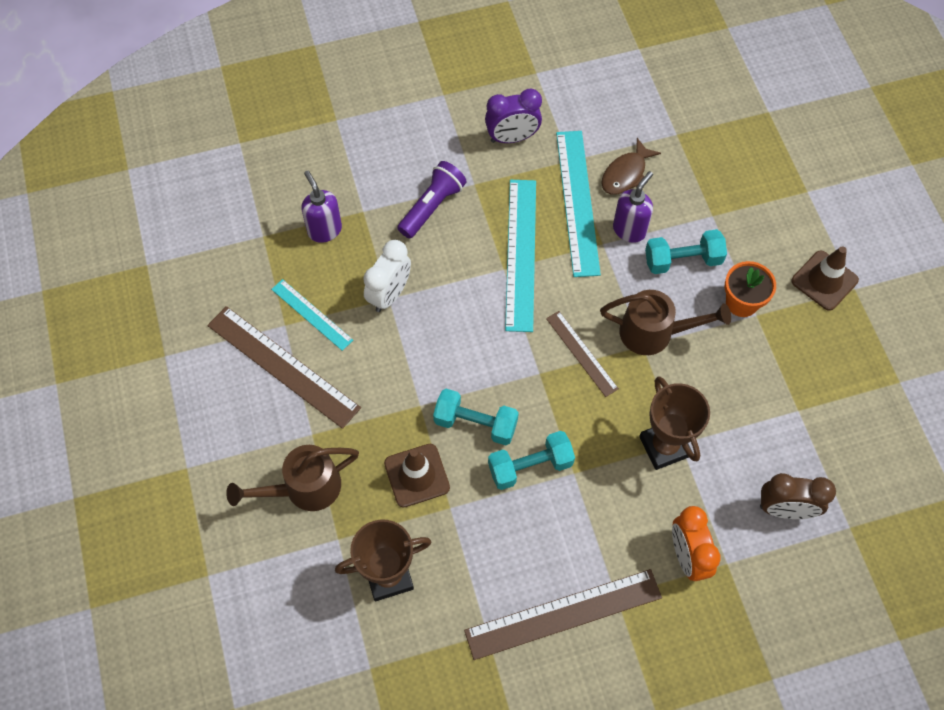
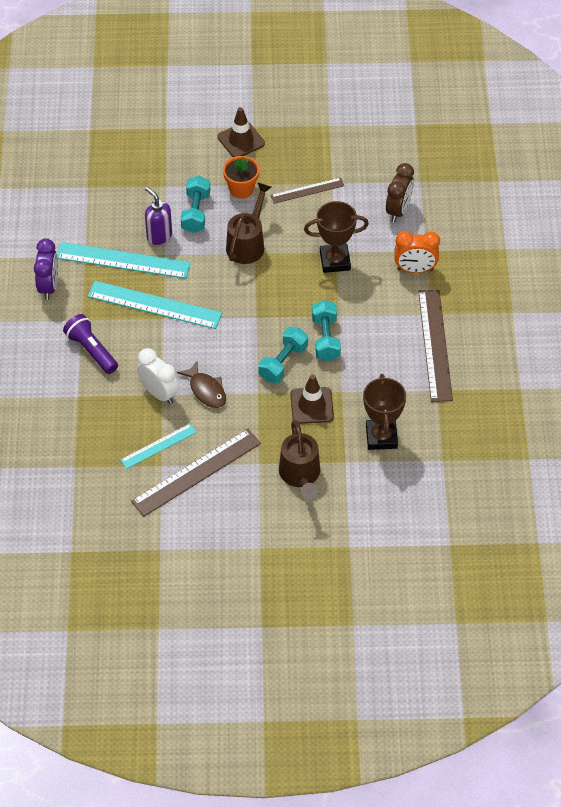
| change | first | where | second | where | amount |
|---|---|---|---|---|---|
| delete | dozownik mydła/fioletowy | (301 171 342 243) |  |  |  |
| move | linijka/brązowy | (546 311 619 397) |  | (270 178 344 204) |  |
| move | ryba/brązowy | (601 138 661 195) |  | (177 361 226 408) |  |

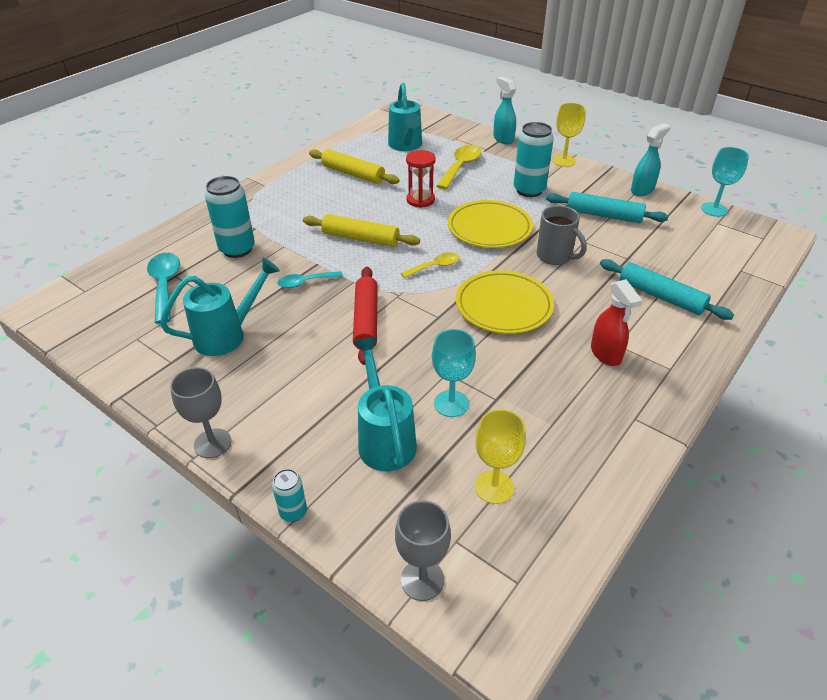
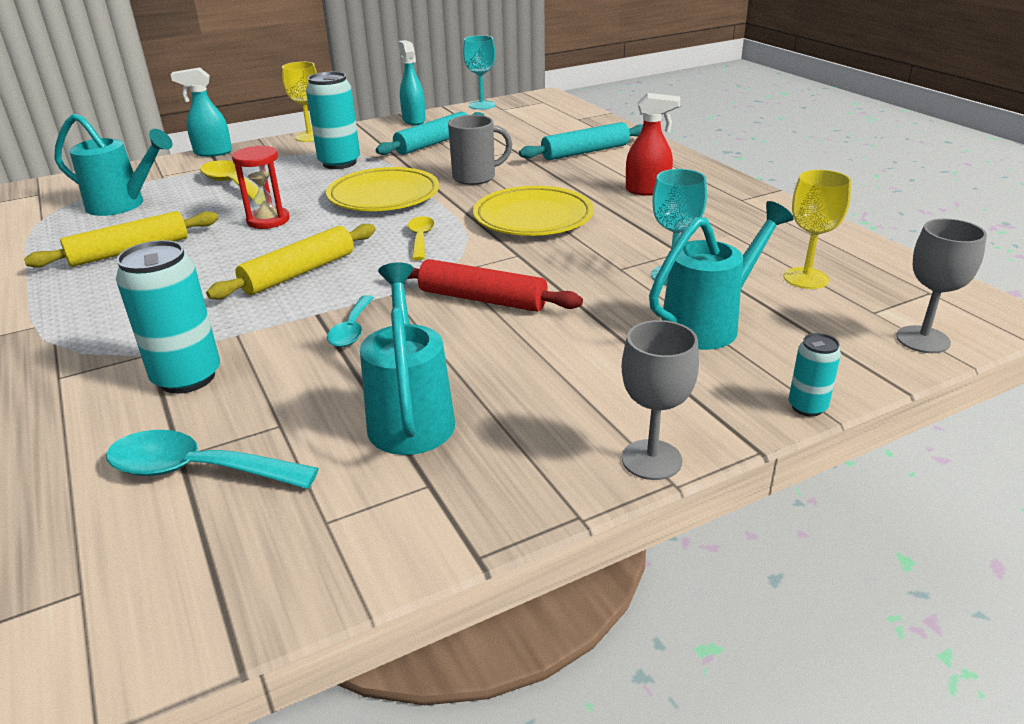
| change | first | where | second | where | amount |
|---|---|---|---|---|---|
| rotate | konewka/turkusowy | (354 337 417 471) |  | (649 201 794 350) | 135 degrees clockwise |

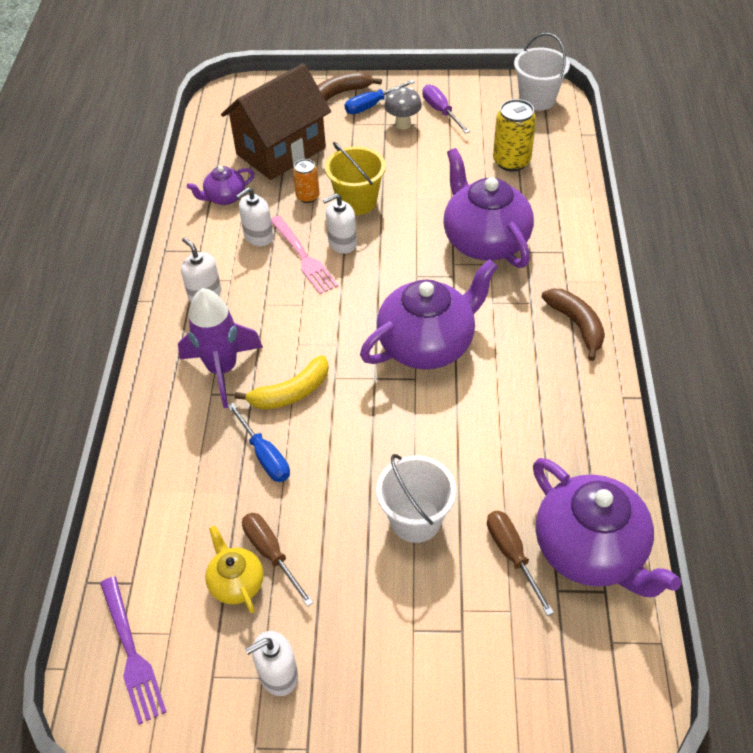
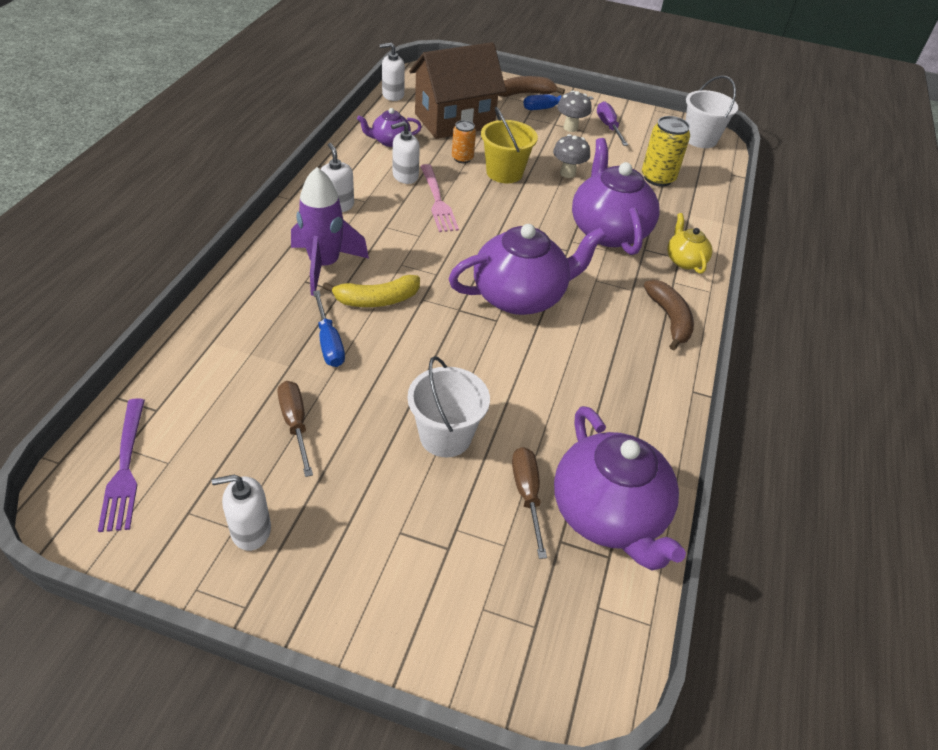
| change | first | where | second | where | amount |
|---|---|---|---|---|---|
| move | imbryk/żółty | (205 526 264 613) |  | (667 213 713 274) |  |
| move | dozownik mydła/biały | (323 193 357 254) |  | (379 43 405 101) |  |
| insert |  |  | grzyb/szary | (553 134 590 178) |  |

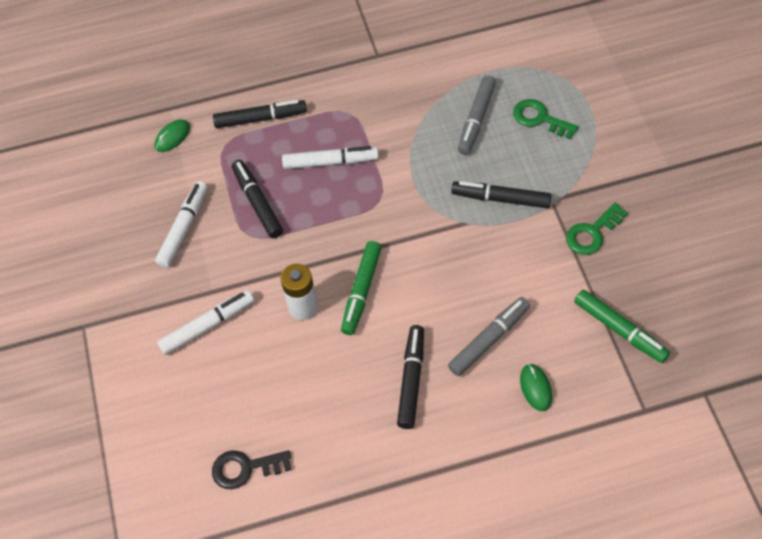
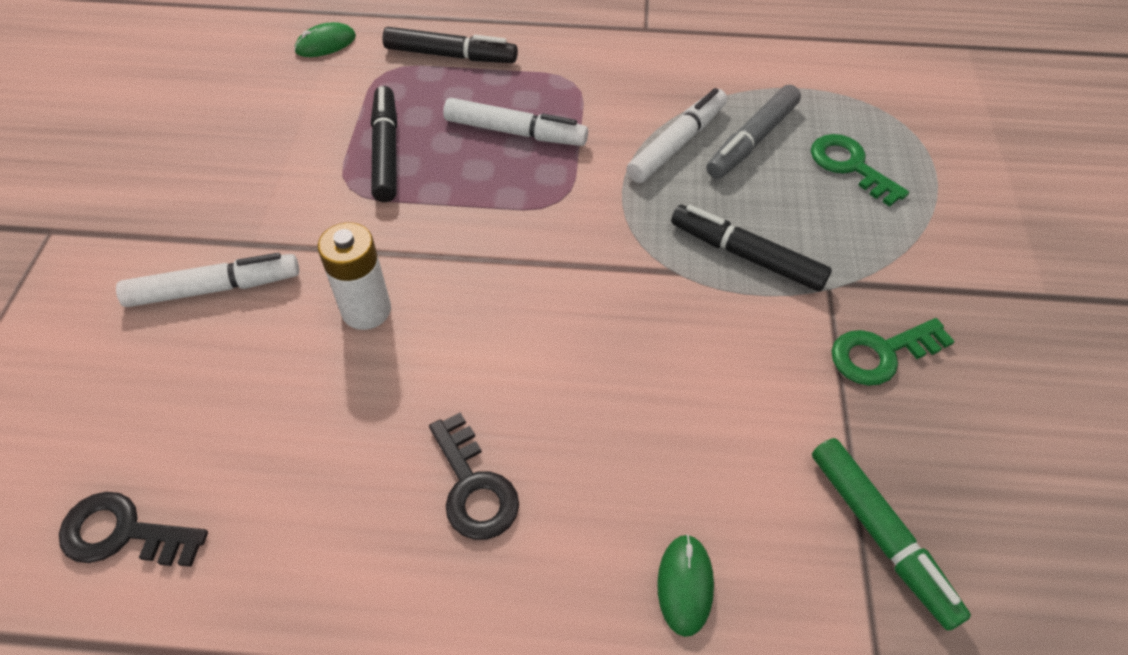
| change | first | where | second | where | amount |
|---|---|---|---|---|---|
| move | flamaster/biały | (155 181 208 268) |  | (626 88 727 183) |  |
| delete | flamaster/zielony | (341 241 382 335) |  |  |  |
| replace | flamaster/czarny | (397 325 424 429) | klucz/czarny | (429 413 519 540) |  |
| delete | flamaster/szary | (448 297 530 376) |  |  |  |

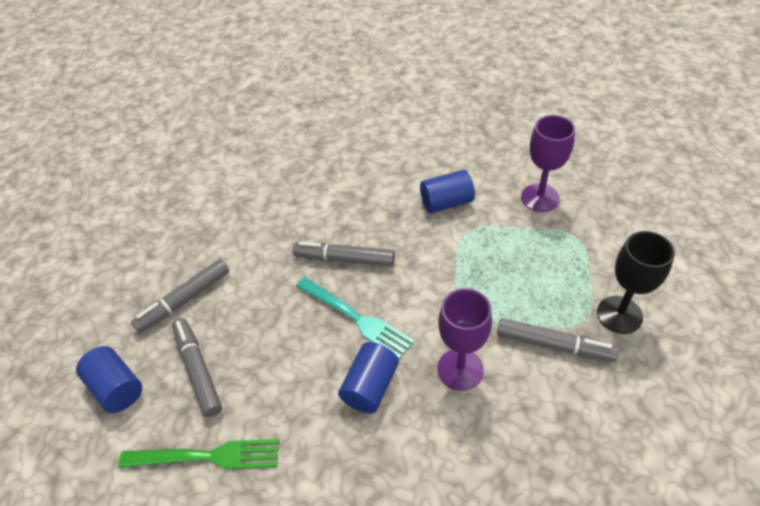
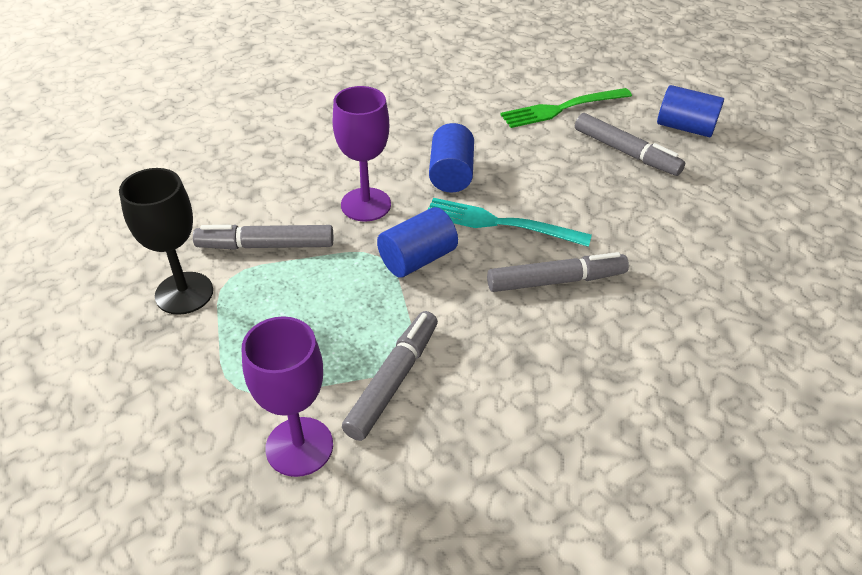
| change | first | where | second | where | amount |
|---|---|---|---|---|---|
| move | flamaster/szary | (131 259 229 333) |  | (342 311 438 441) |  |
| move | walec/niebieski | (420 170 475 213) |  | (377 207 458 277) |  |

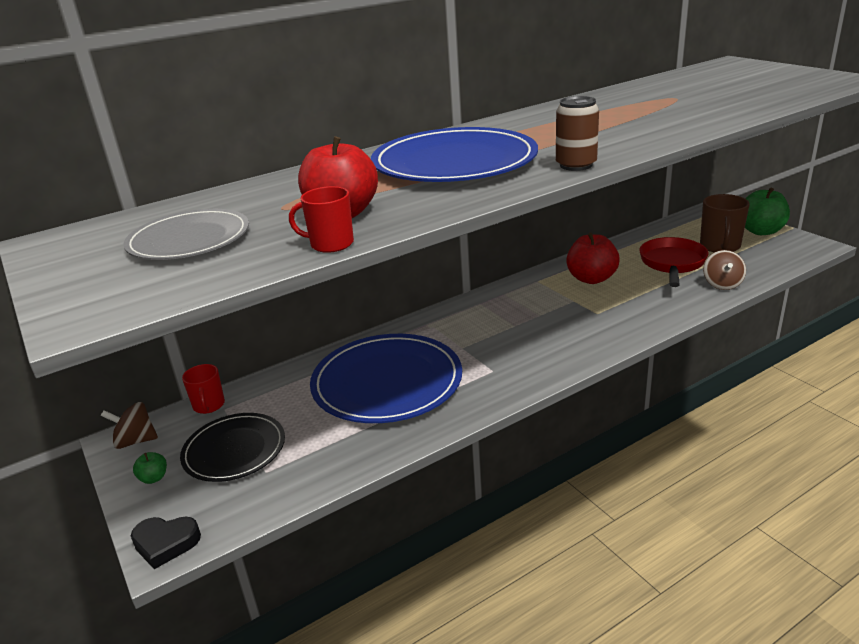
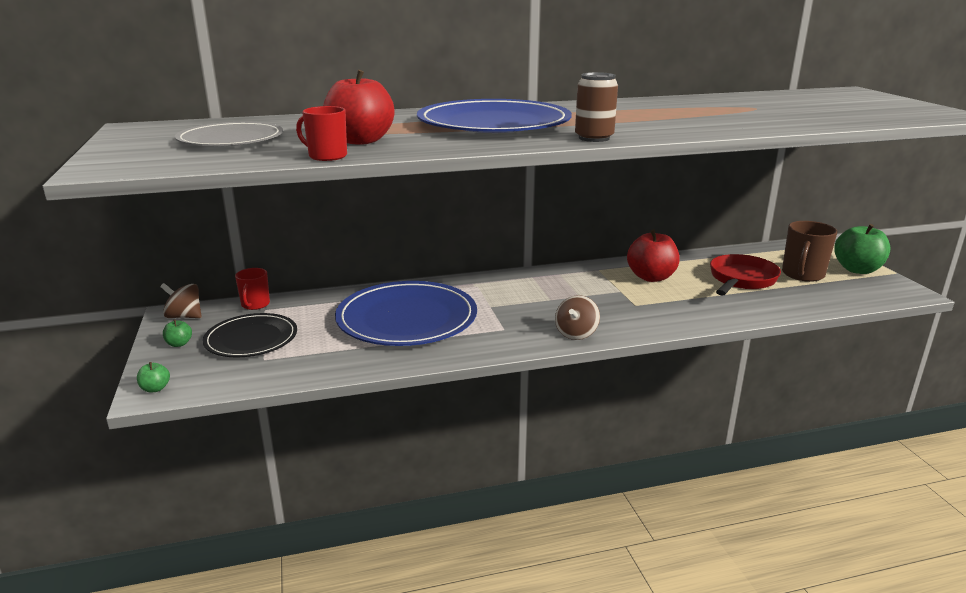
| change | first | where | second | where | amount |
|---|---|---|---|---|---|
| replace | serce/czarny | (131 517 201 569) | jabłko/zielony | (137 362 170 392) |  |
| move | bączek/brązowy | (703 250 746 290) |  | (555 295 600 340) |  |

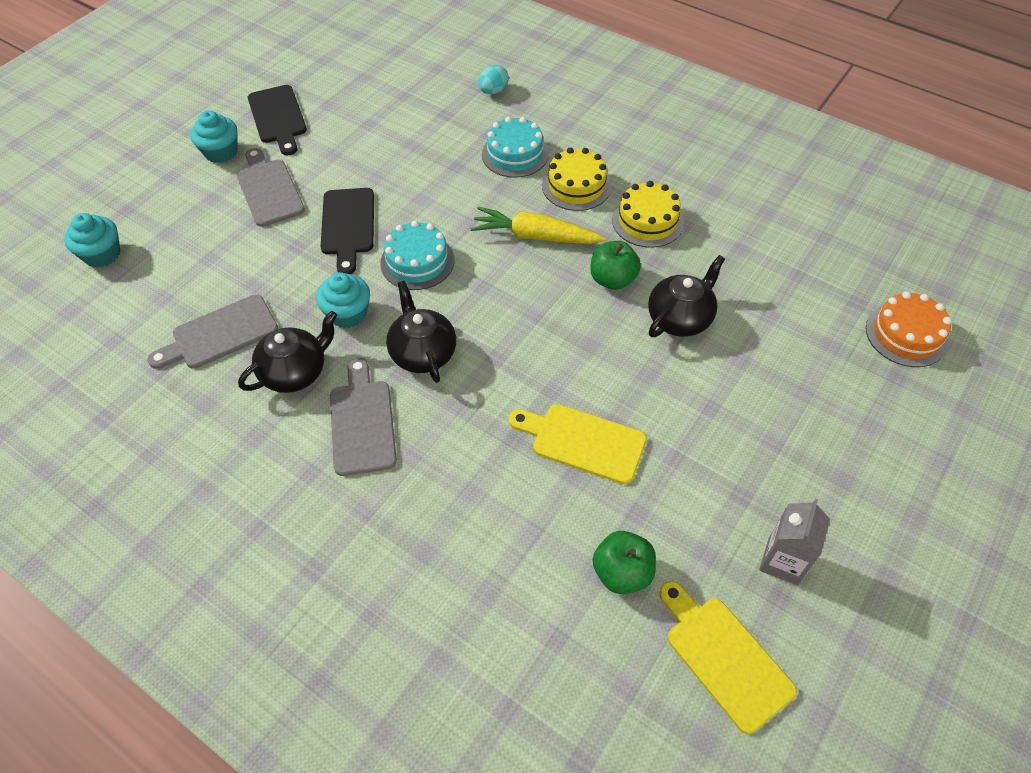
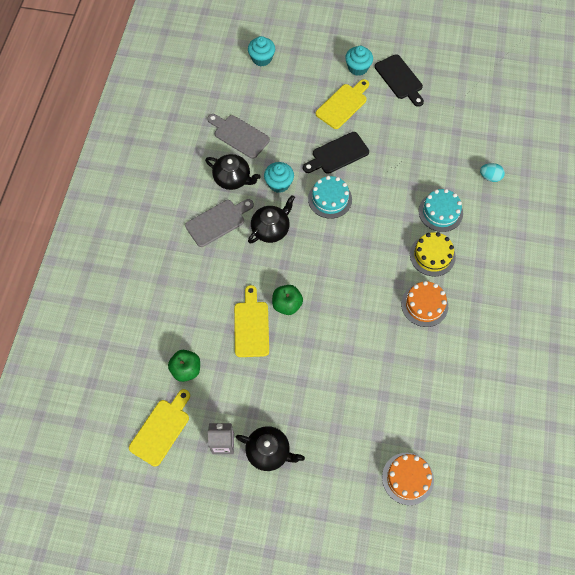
| change | first | where | second | where | amount |
|---|---|---|---|---|---|
| recolor | deska do krojenia/szary | (237 148 305 227) | deska do krojenia/żółty | (316 79 369 129) |  |
| rotate | deska do krojenia/czarny | (248 85 307 156) |  | (375 54 424 107) | 75 degrees counterclockwise |
| delete | marchewka/żółty | (470 207 606 244) |  |  |  |
| move | jabłko/zielony | (590 241 641 290) |  | (272 285 303 315) |  |
| recolor | tort/żółty | (612 181 684 248) | tort/pomarańczowy | (401 281 448 327) |  |
| move | imbryk/czarny | (648 255 725 337) |  | (236 426 305 471) |  |

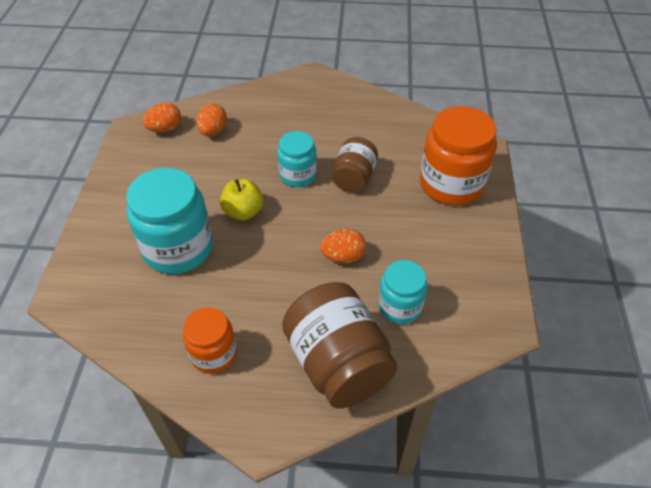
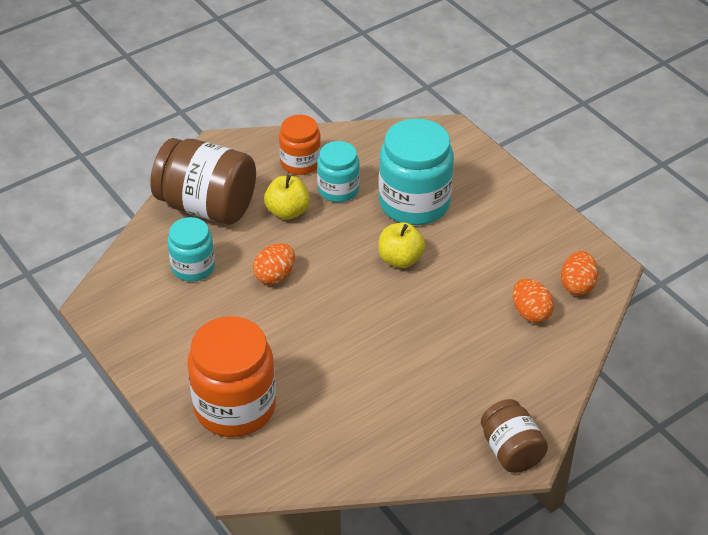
| change | first | where | second | where | amount |
|---|---|---|---|---|---|
| move | słoik/turkusowy | (277 131 317 187) |  | (317 141 360 202) |  |
| move | słoik/brązowy | (332 137 378 193) |  | (481 399 548 473) |  |
| insert |  |  | jabłko/żółty | (264 175 310 220) |  |

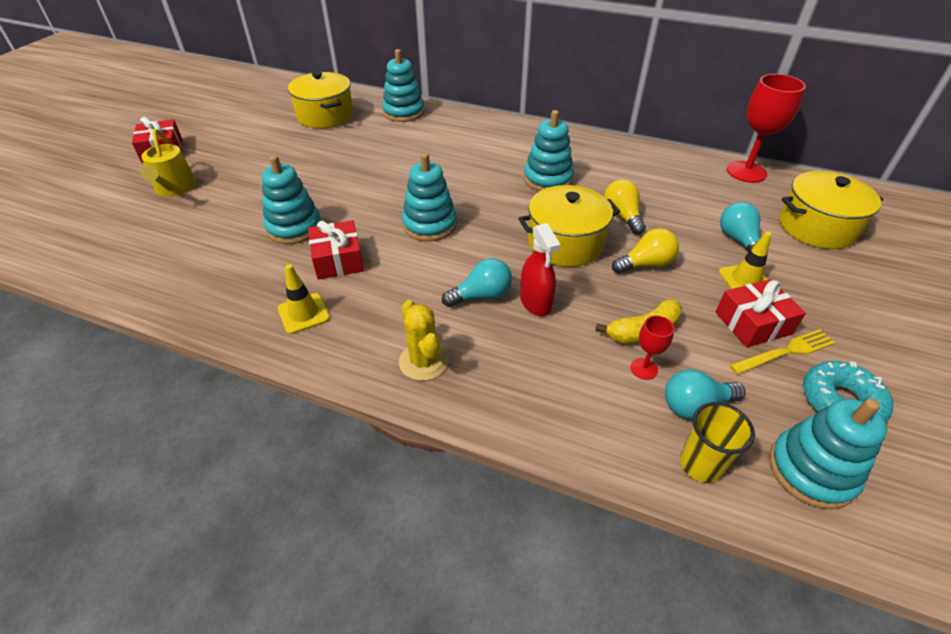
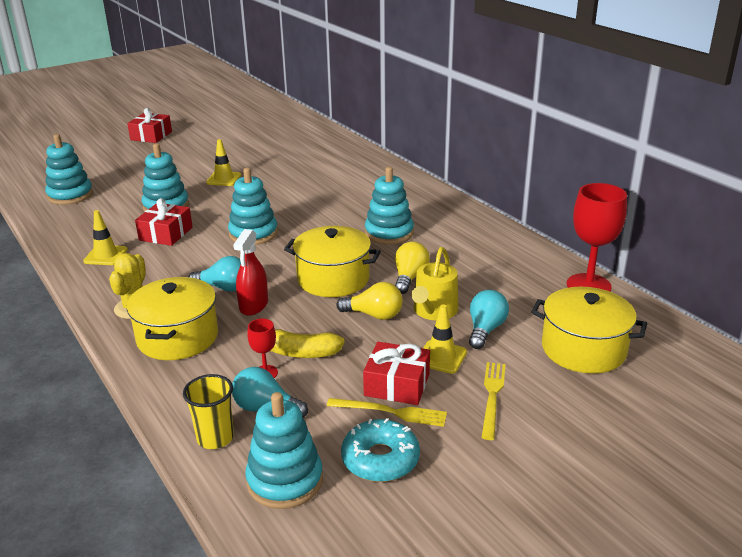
| change | first | where | second | where | amount |
|---|---|---|---|---|---|
| move | konewka/żółty | (141 129 196 197) |  | (411 247 459 320) |  |
| move | garnek/żółty | (288 71 354 129) |  | (127 277 218 360) |  |
| move | zabawka nakładanka/turkusowy | (382 49 425 122) |  | (45 134 93 205) |  |
| insert |  |  | pachołek/żółty | (206 139 241 186) |  |
| insert |  |  | widelec/żółty | (481 362 506 440) |  |

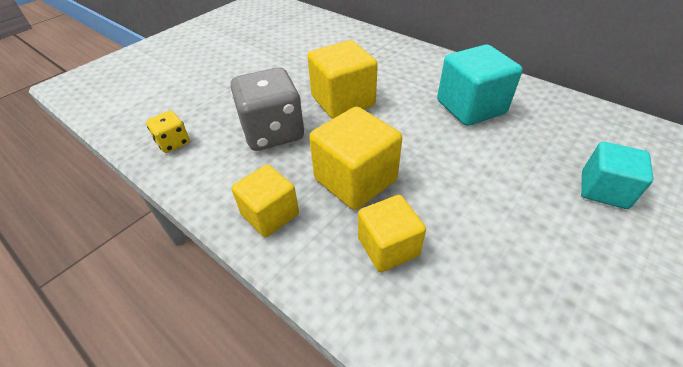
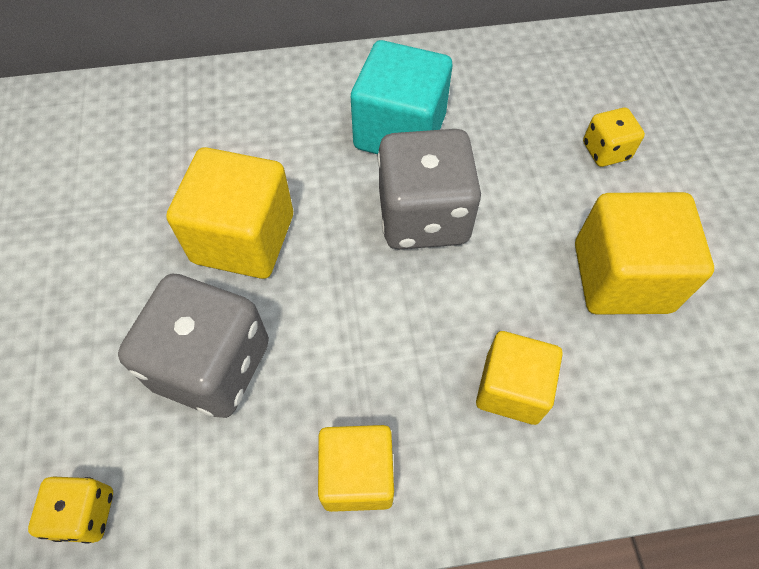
| change | first | where | second | where | amount |
|---|---|---|---|---|---|
| move | sześcian/żółty | (309 106 402 210) |  | (575 192 714 315) |  |
| replace | sześcian/turkusowy | (581 142 653 209) | kostka do gry/żółty | (583 108 645 167) |  |
| insert |  |  | kostka do gry/szary | (378 129 482 250) |  |

